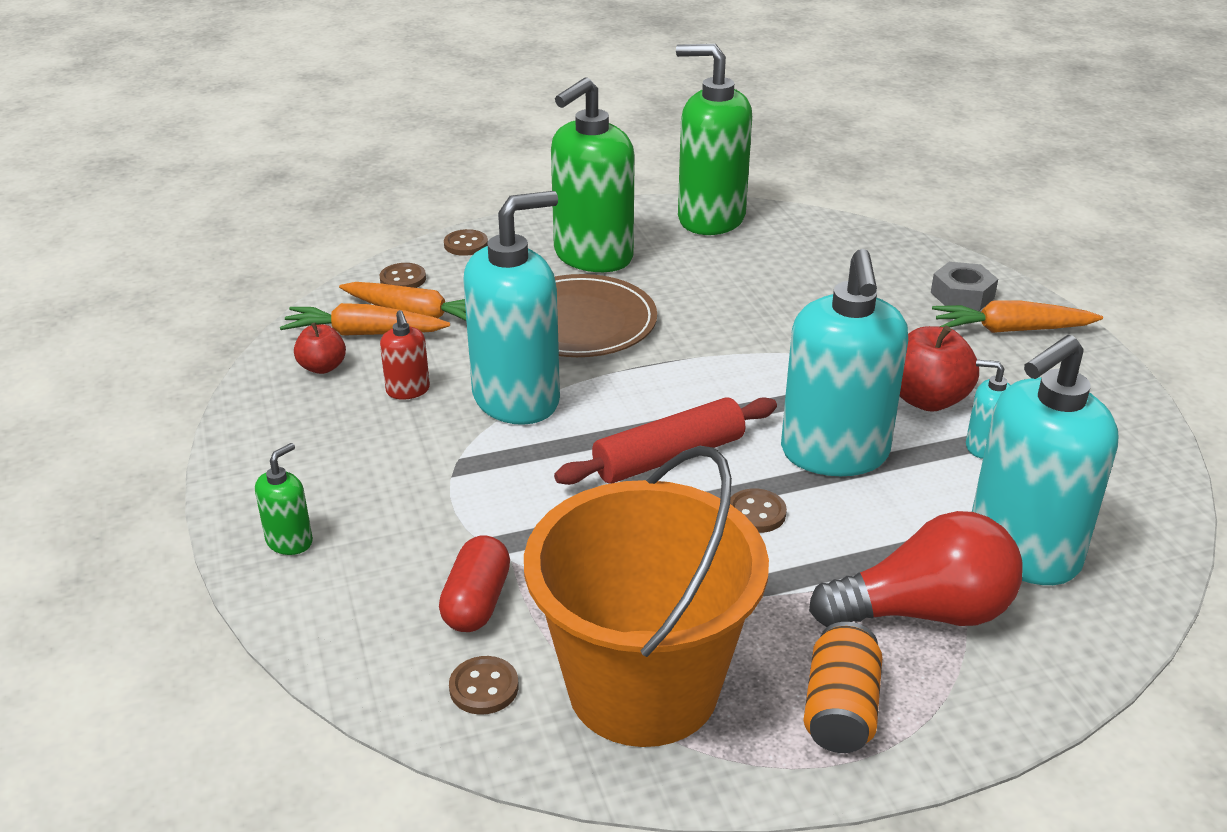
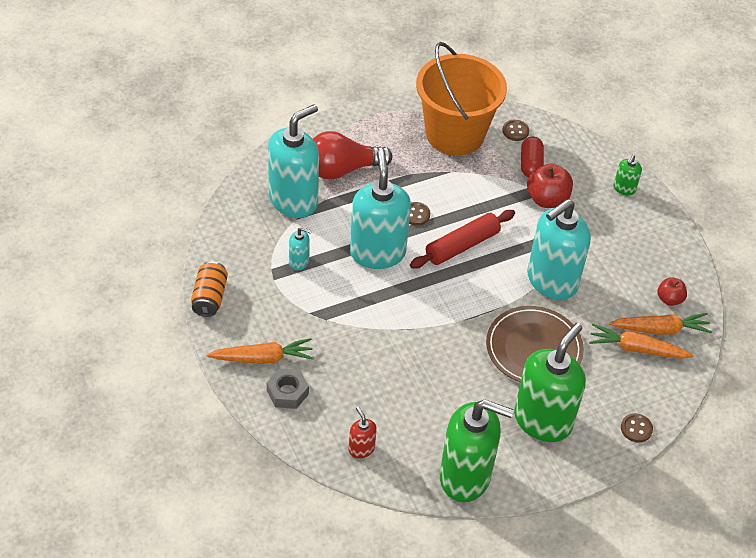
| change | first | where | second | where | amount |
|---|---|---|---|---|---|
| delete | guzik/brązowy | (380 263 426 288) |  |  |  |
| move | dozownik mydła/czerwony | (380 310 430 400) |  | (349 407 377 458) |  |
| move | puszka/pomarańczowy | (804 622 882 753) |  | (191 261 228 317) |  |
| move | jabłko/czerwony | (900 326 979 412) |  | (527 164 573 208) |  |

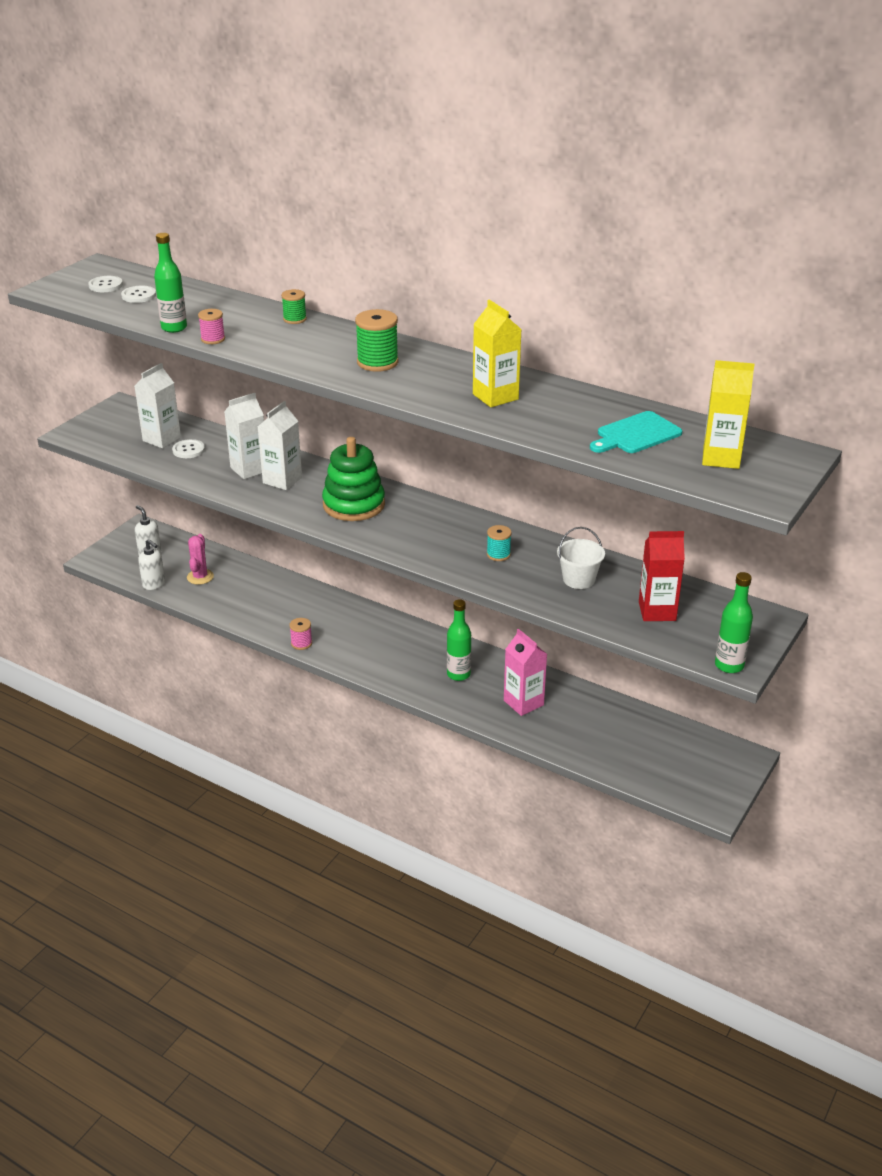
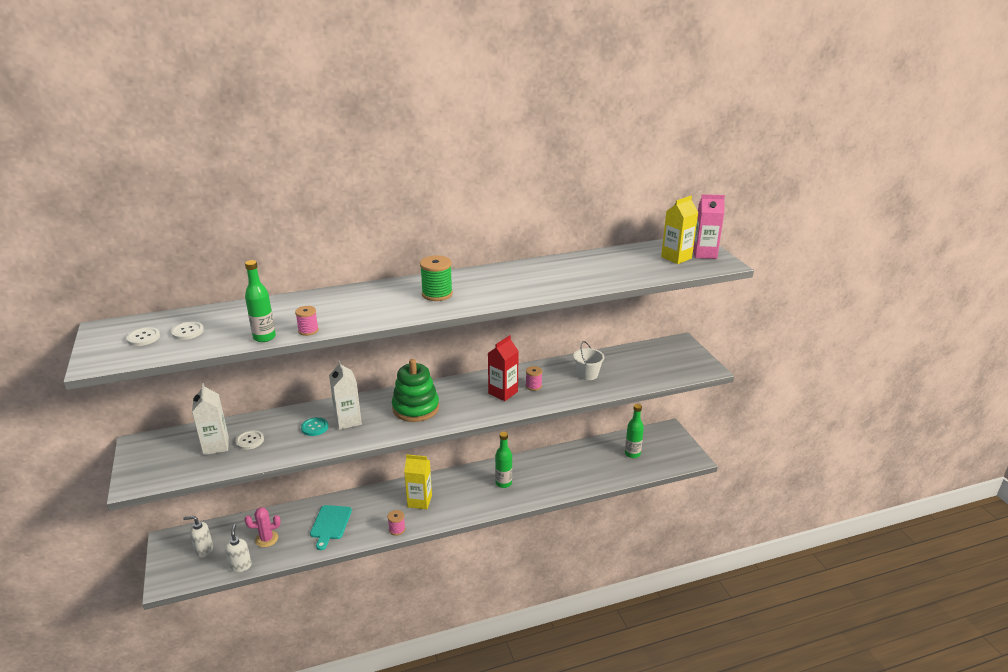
| change | first | where | second | where | amount |
|---|---|---|---|---|---|
| rotate | dozownik mydła/biały | (138 539 165 590) |  | (225 524 252 572) | 90 degrees counterclockwise |
| rotate | kaktus/różowy | (187 534 214 585) |  | (245 507 281 547) | 60 degrees counterclockwise |
| replace | karton mleka/biały | (224 393 264 479) | guzik/turkusowy | (301 417 328 436) |  |
| delete | szpulka/zielony | (281 289 307 324) |  |  |  |
| move | karton mleka/żółty | (473 300 522 407) |  | (404 454 432 509) |  |
| recolor | szpulka/turkusowy | (487 525 511 561) | szpulka/różowy | (526 366 542 391) |  |
| move | karton mleka/różowy | (504 629 547 716) |  | (693 194 725 259) |  |
| move | deska do krojenia/turkusowy | (590 411 682 453) |  | (310 505 352 550) |  |
| move | karton mleka/czerwony | (639 531 685 621) |  | (488 335 519 401) |  |
| move | butelka/zielony | (715 572 753 673) |  | (625 404 644 458) |  |

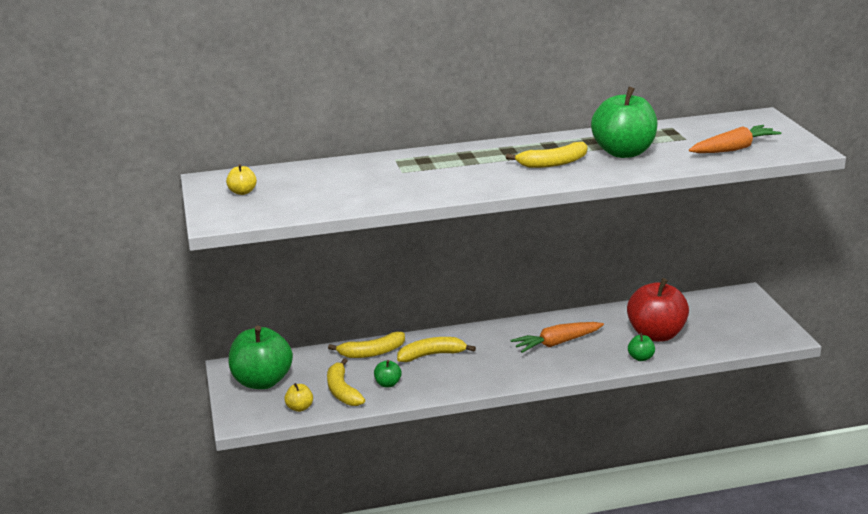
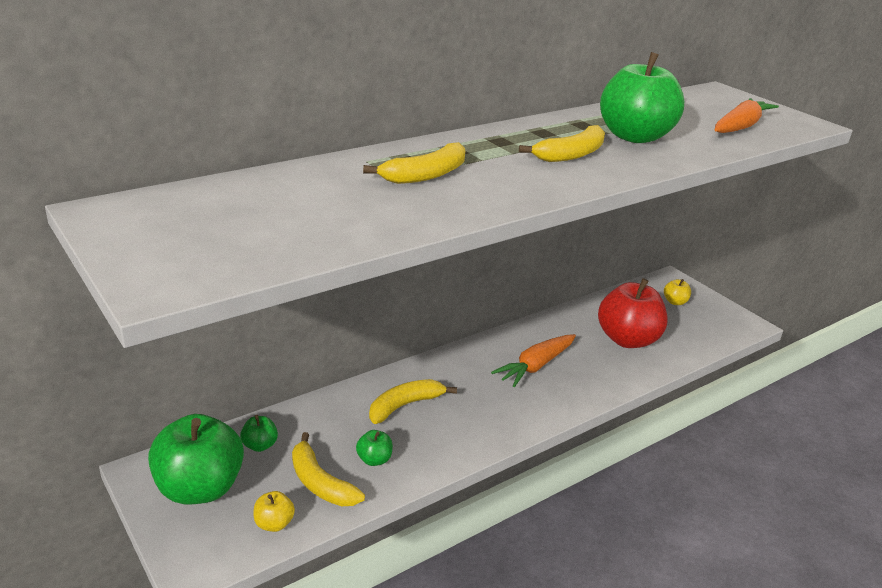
| change | first | where | second | where | amount |
|---|---|---|---|---|---|
| move | jabłko/żółty | (226 164 257 195) |  | (664 279 691 305) |  |
| move | banan/żółty | (328 332 405 358) |  | (363 142 465 184) |  |
| move | jabłko/zielony | (628 333 655 361) |  | (240 415 278 452) |  |

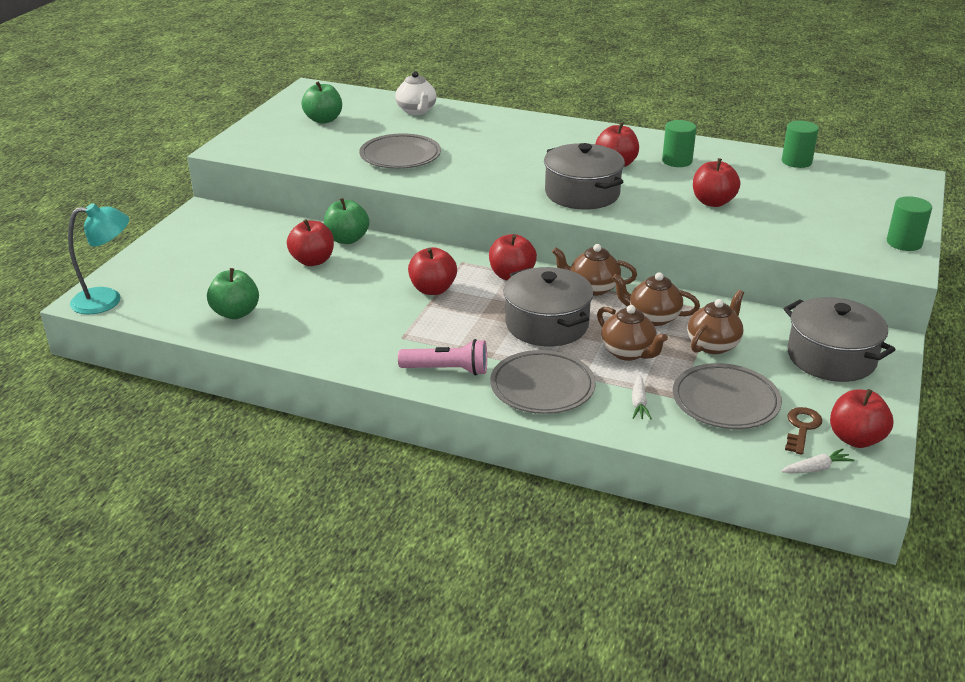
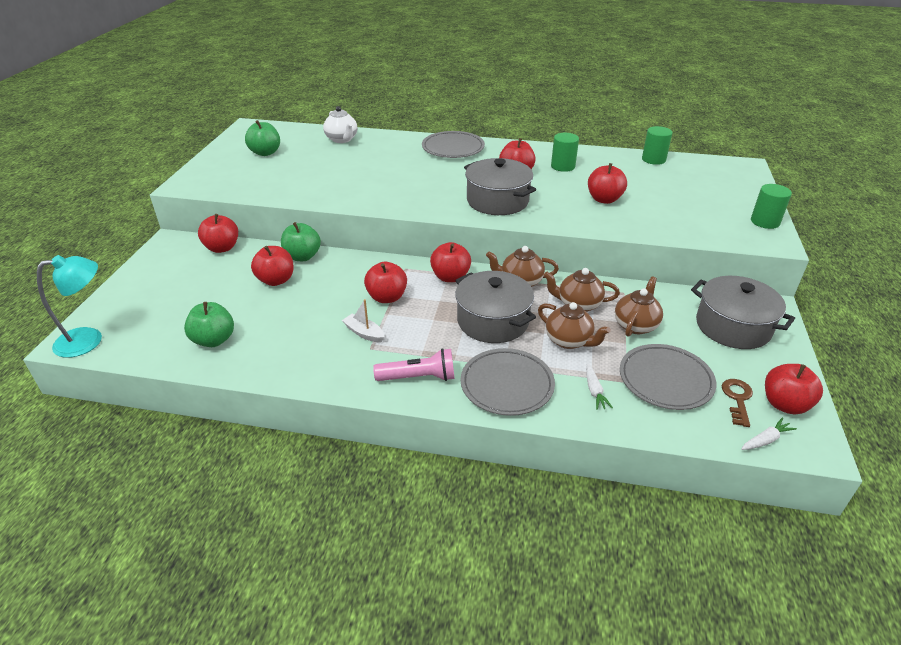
| change | first | where | second | where | amount |
|---|---|---|---|---|---|
| move | talerz/szary | (359 133 441 169) |  | (422 131 485 158) |  |
| insert |  |  | jabłko/czerwony | (198 214 238 253) |  |
| insert |  |  | łódka/biały | (342 299 384 343) |  |

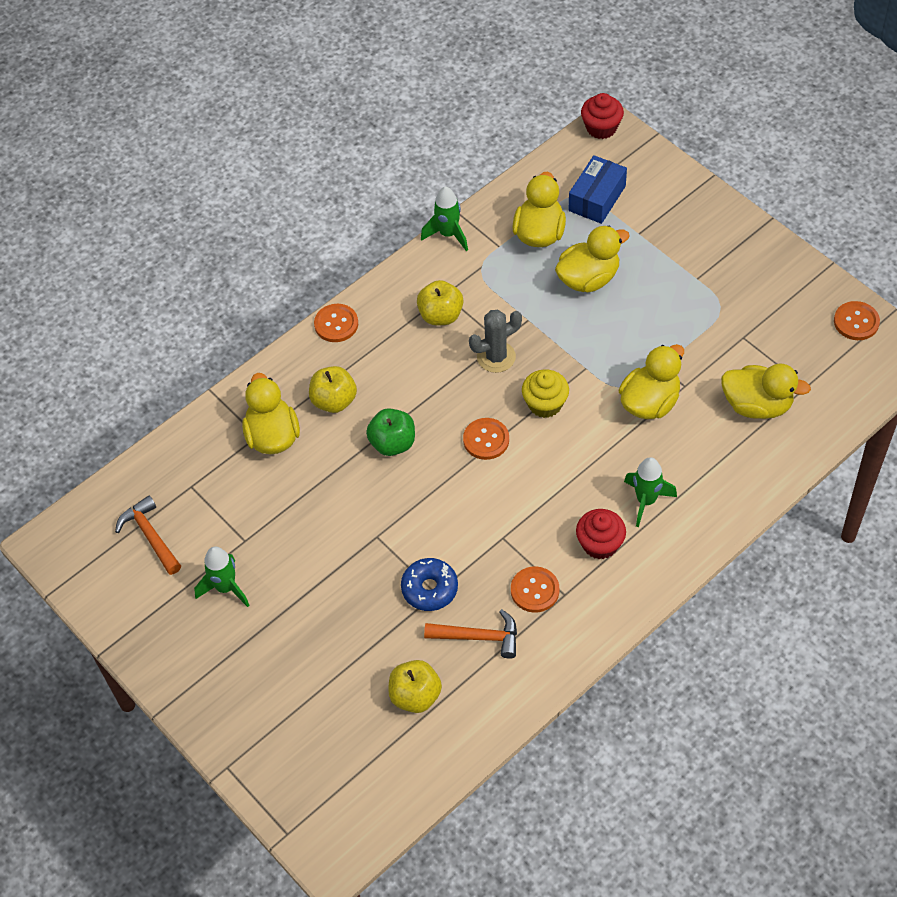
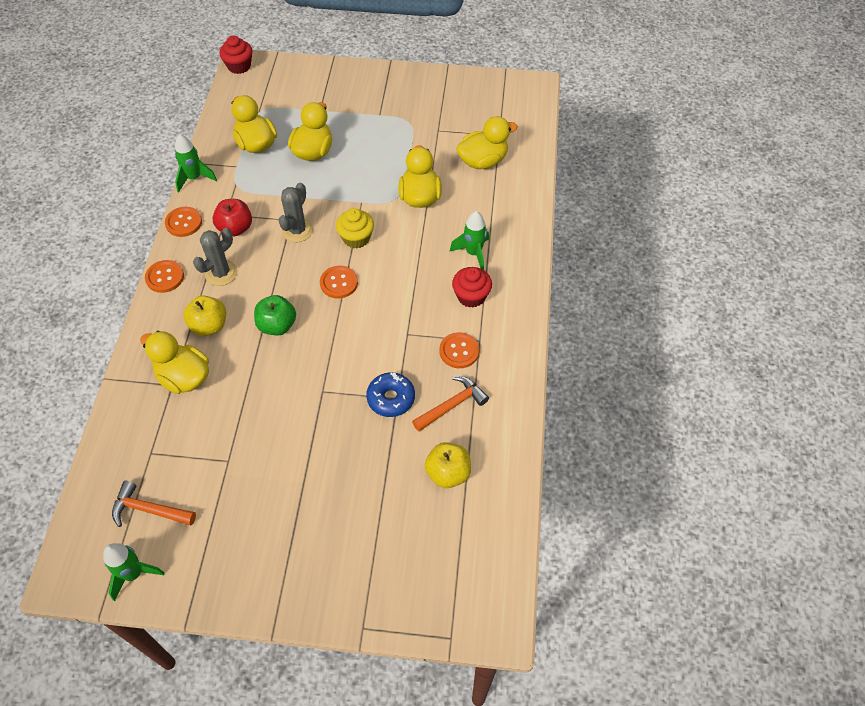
| change | first | where | second | where | amount |
|---|---|---|---|---|---|
| move | rakieta/zielony | (194 547 249 607) |  | (103 543 165 601) |  |
| recolor | jabłko/żółty | (417 280 463 325) | jabłko/czerwony | (212 199 252 236) |  |
| delete | pudełko/niebieski | (569 155 627 224) |  |  |  |
| move | guzik/pomarańczowy | (834 301 880 340) |  | (165 207 202 237) |  |
| insert |  |  | kaktus/szary | (193 228 238 286) |  |

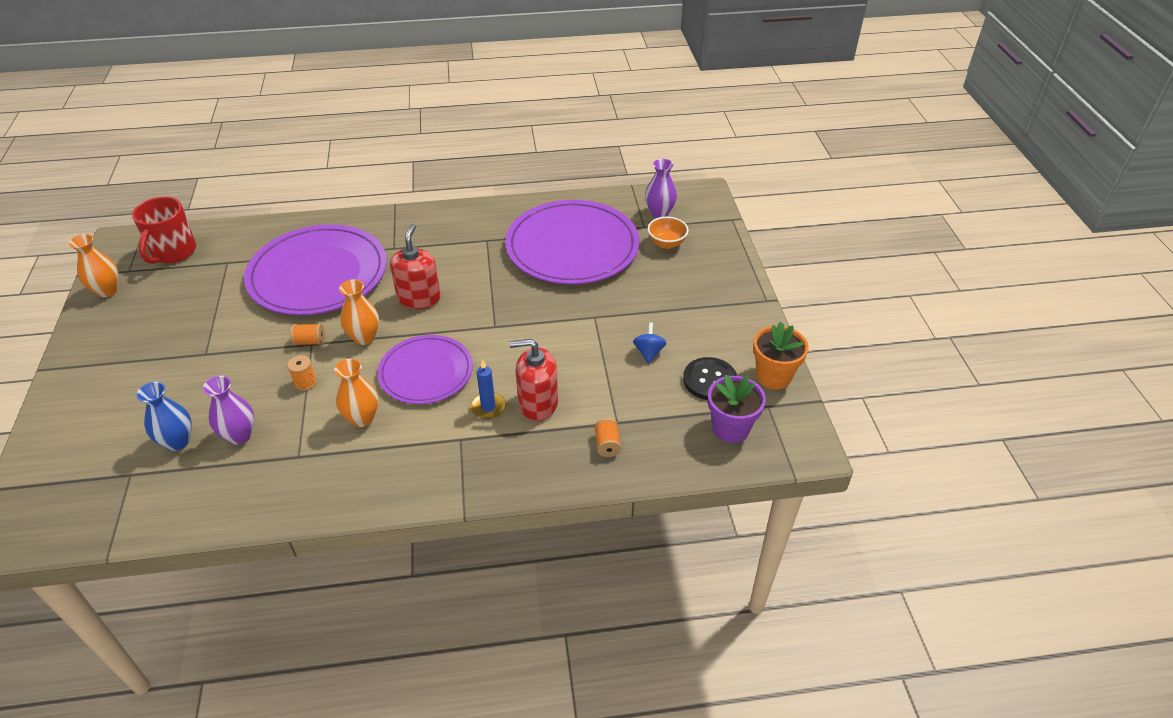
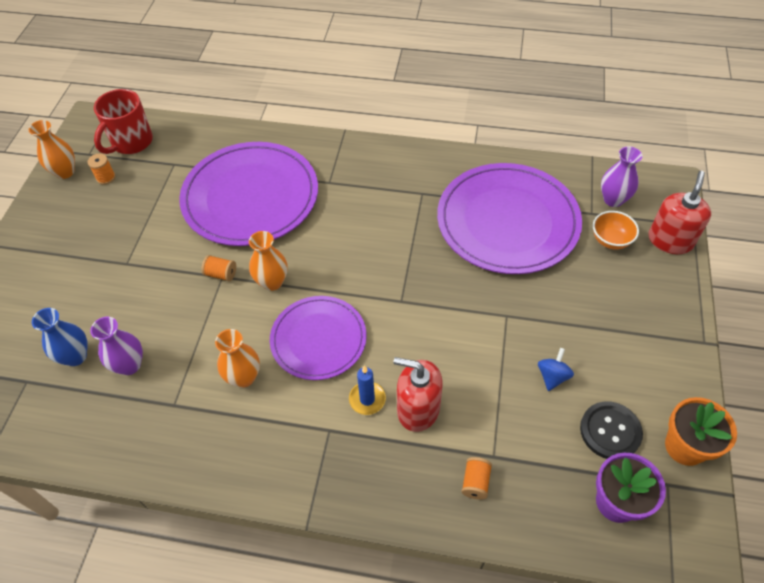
| change | first | where | second | where | amount |
|---|---|---|---|---|---|
| move | szpulka/pomarańczowy | (287 355 317 391) |  | (88 153 116 185) |  |
| move | dozownik mydła/czerwony | (390 224 441 309) |  | (648 171 711 254) |  |

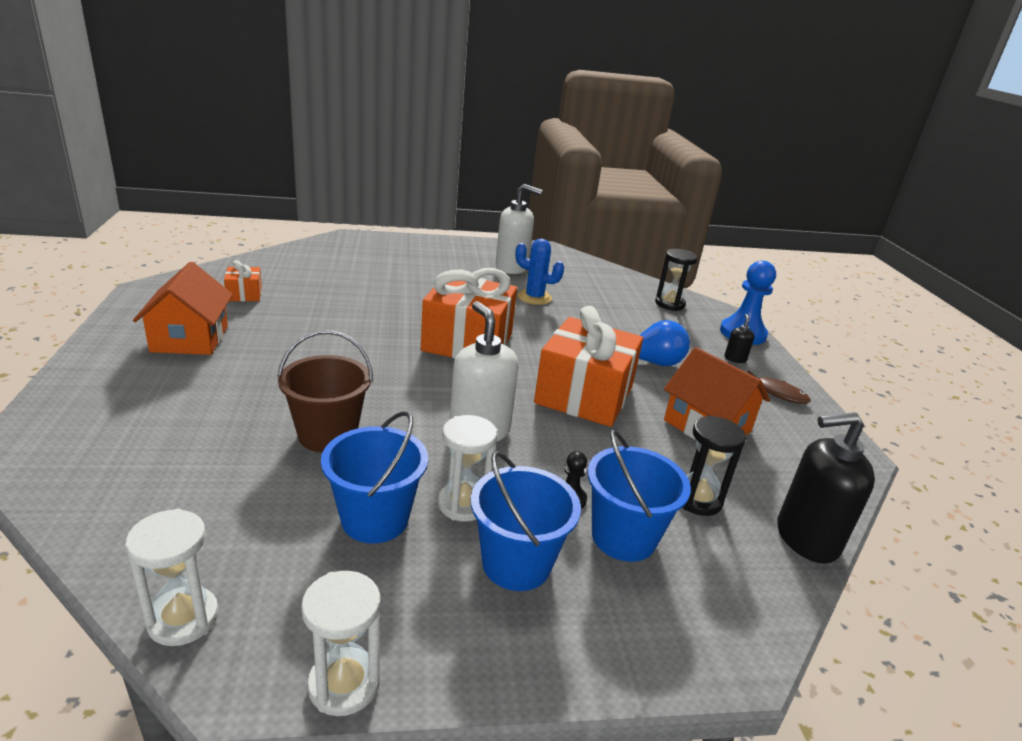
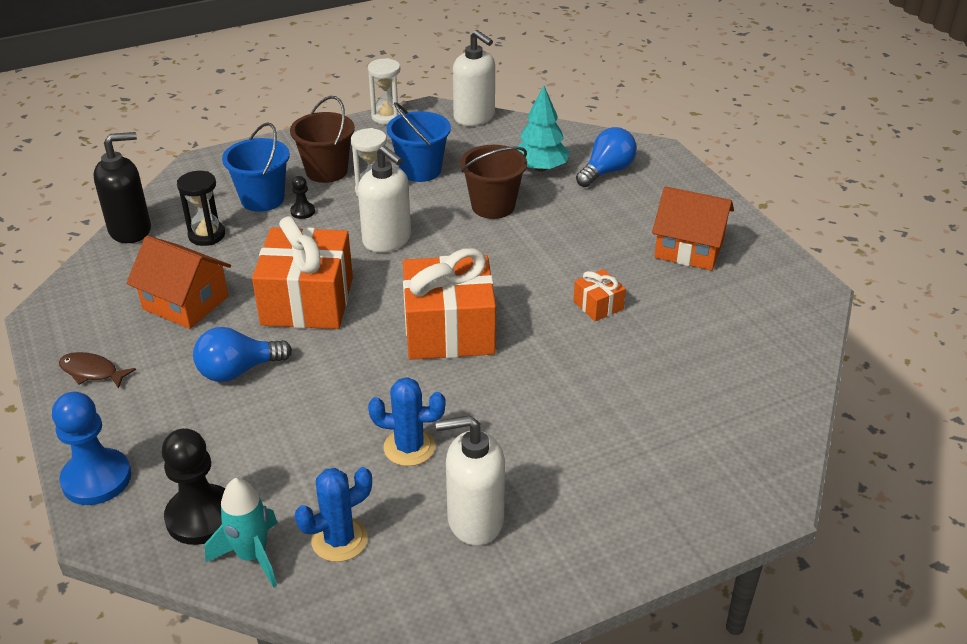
| change | first | where | second | where | amount |
|---|---|---|---|---|---|
| replace | klepsydra/biały | (125 509 219 646) | dozownik mydła/biały | (453 30 495 126) |  |
| rotate | domek/pomarańczowy | (133 262 233 355) |  | (652 186 734 271) | 45 degrees counterclockwise |
| move | prezent/pomarańczowy | (224 260 262 302) |  | (573 269 626 321) |  |
| recolor | wiadro/niebieski | (471 451 581 591) | wiadro/brązowy | (290 96 355 183) |  |
| replace | klepsydra/czarny | (655 249 698 311) | pionek/czarny | (162 428 225 545) |  |
| delete | dozownik mydła/czarny | (725 314 755 363) |  |  |  |
| insert |  |  | rakieta/turkusowy | (205 478 277 587) |  |
| insert |  |  | kaktus/niebieski | (295 467 372 562) |  |
| insert |  |  | drzewko/turkusowy | (517 86 570 172) |  |
| insert |  |  | żarówka/niebieski | (576 127 637 187) |  |

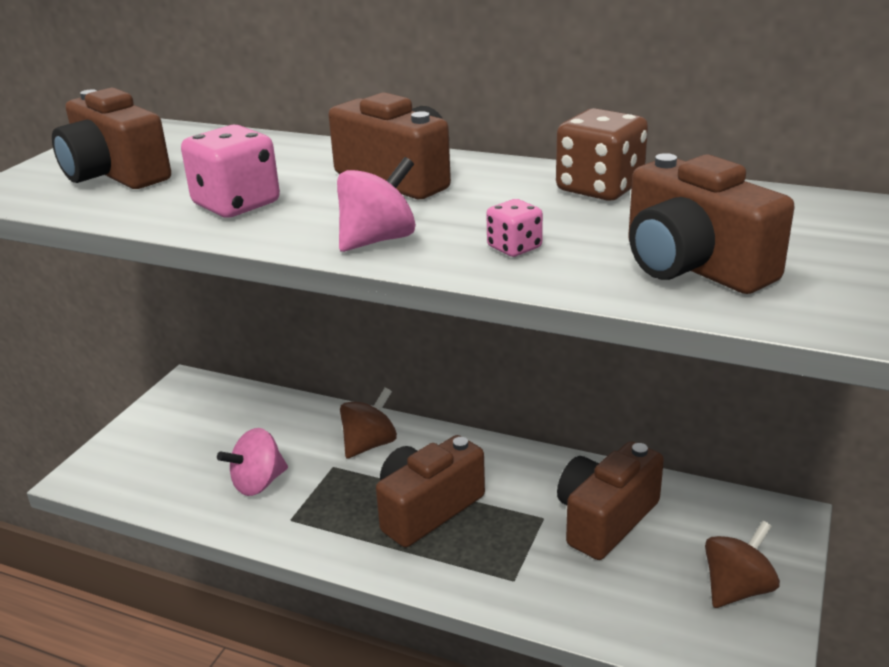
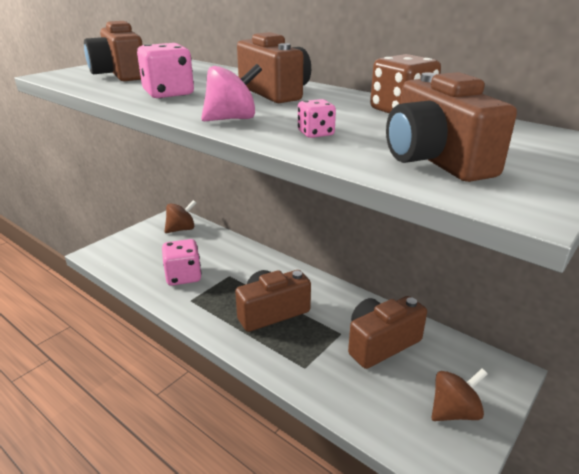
| change | first | where | second | where | amount |
|---|---|---|---|---|---|
| replace | bączek/różowy | (217 428 288 496) | kostka do gry/różowy | (162 239 201 286) |  |
| move | bączek/brązowy | (340 387 397 459) |  | (164 200 196 233) |  |

